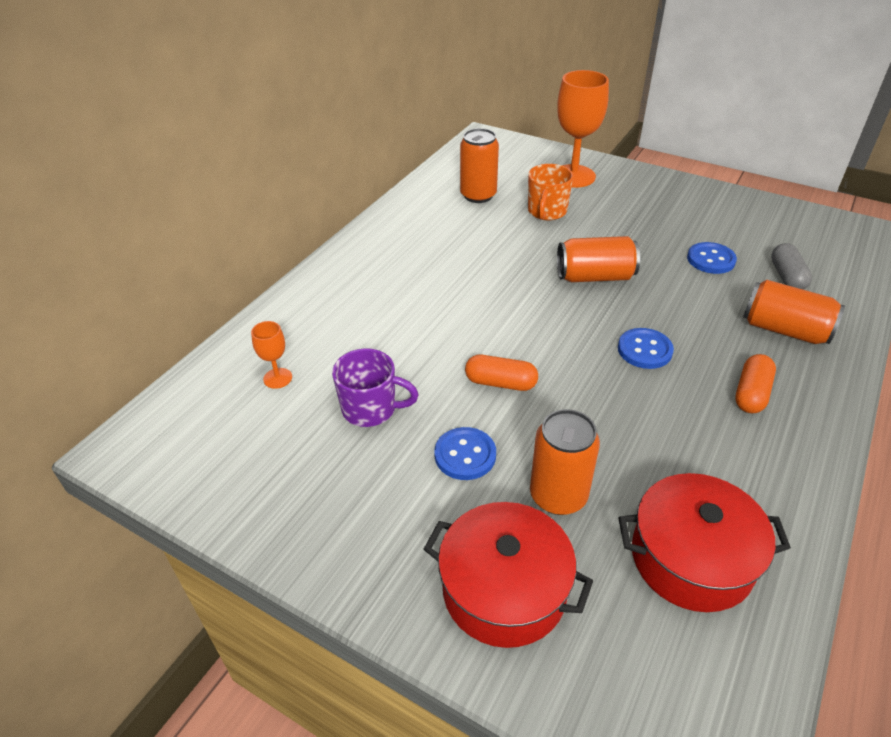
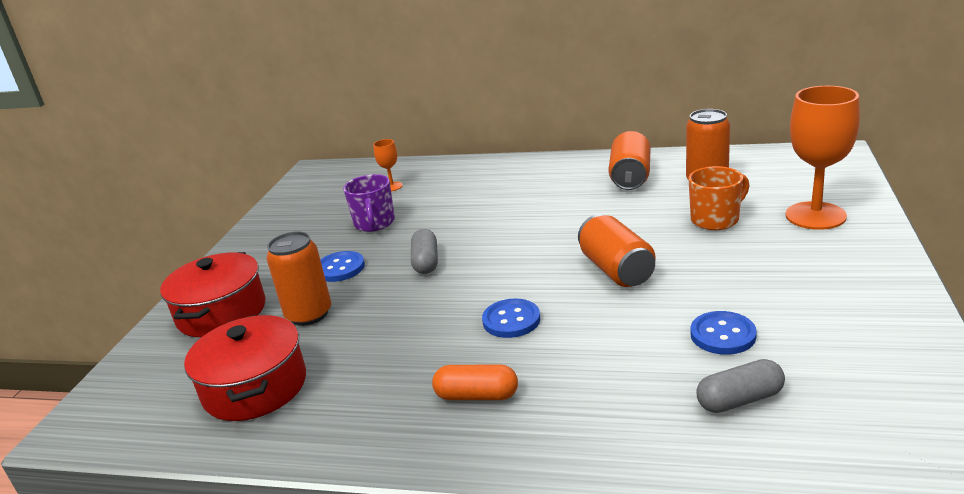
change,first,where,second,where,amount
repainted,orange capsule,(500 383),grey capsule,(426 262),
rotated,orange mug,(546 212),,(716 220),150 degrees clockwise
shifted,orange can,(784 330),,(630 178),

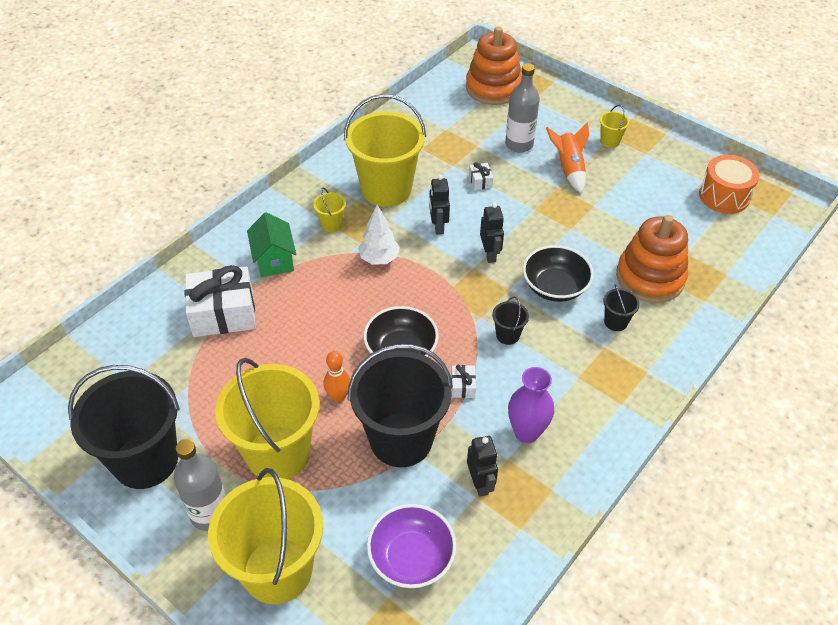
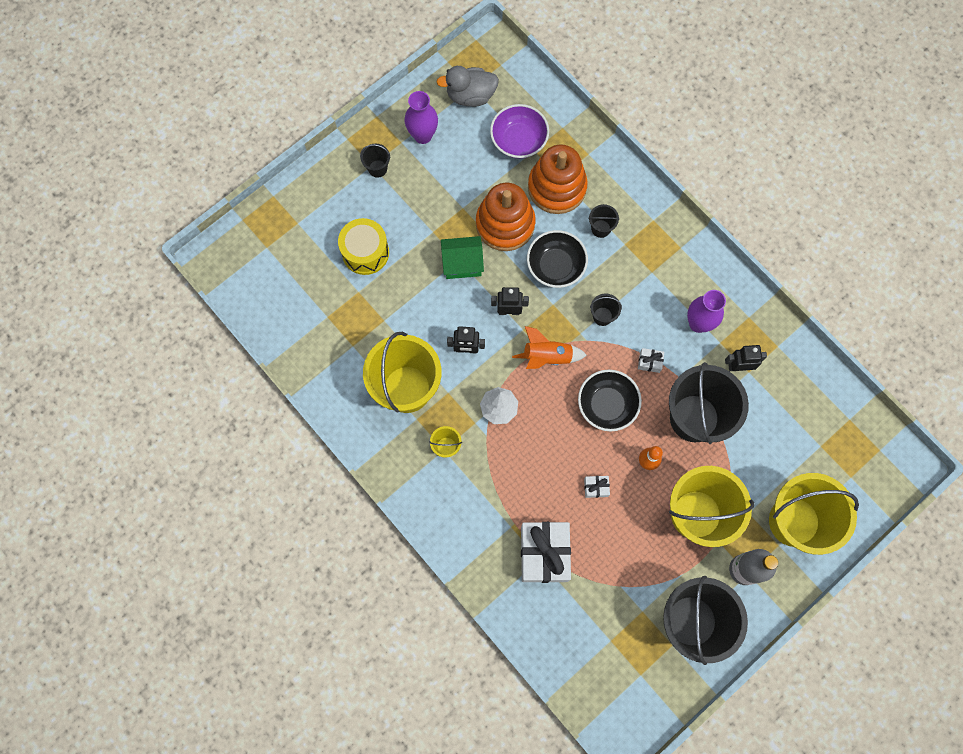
change,first,where,second,where,amount
shifted,green house,(274 260),,(462 264),
shifted,purple bowl,(411 557),,(519 140),
shifted,orange stacking toy,(493 88),,(505 224),
shifted,white gift,(480 181),,(596 487),
swapped,grey bottle,(519 144),yellow drum,(365 252),
shifted,orange rocket,(568 169),,(547 356),
repainted,yellow bucket,(610 141),black bucket,(377 168),
swapped,orange drum,(724 196),grey duck,(470 95),
new,,,purple vase,(423 135),

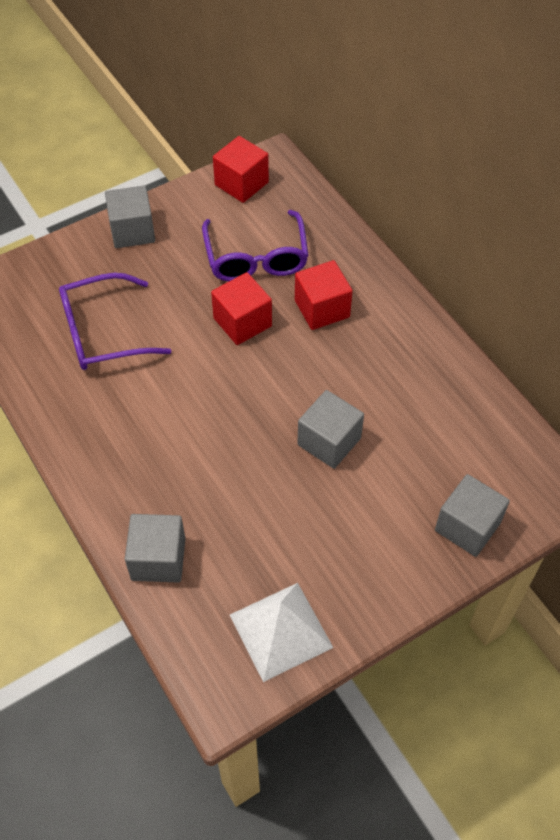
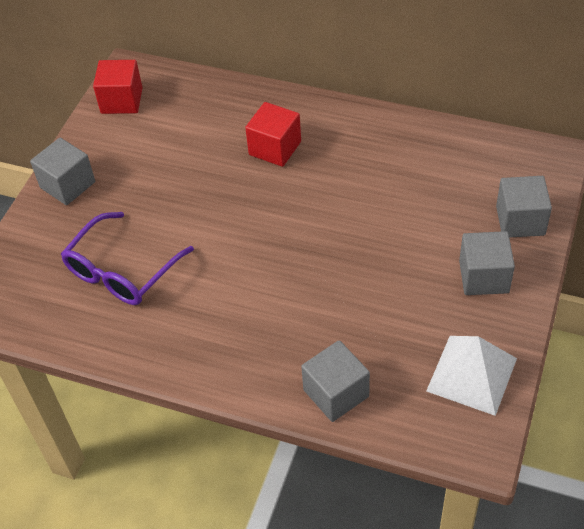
change,first,where,second,where,amount
gone,purple glasses,(256 258),,,
gone,red cube,(242 322),,,
shifted,grey cube,(329 441),,(483 277),

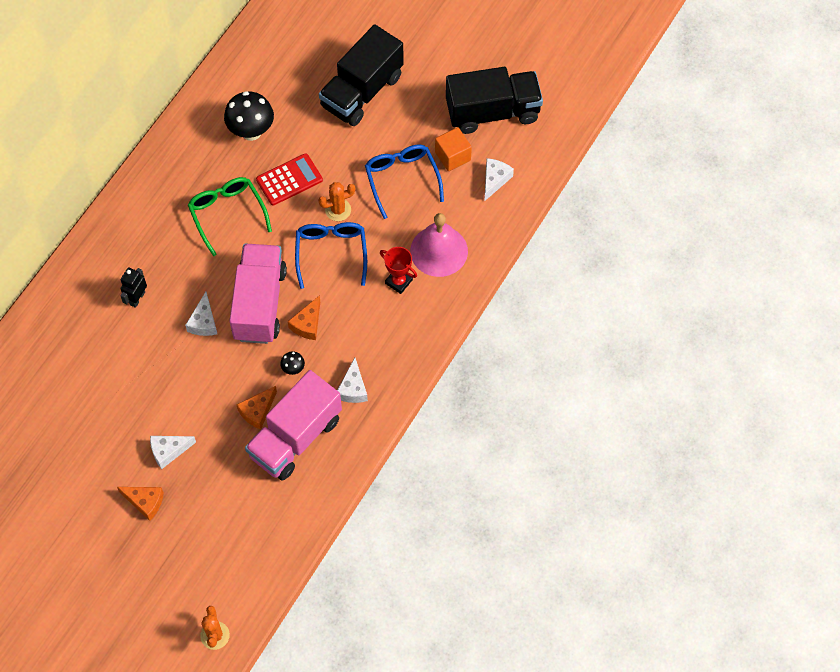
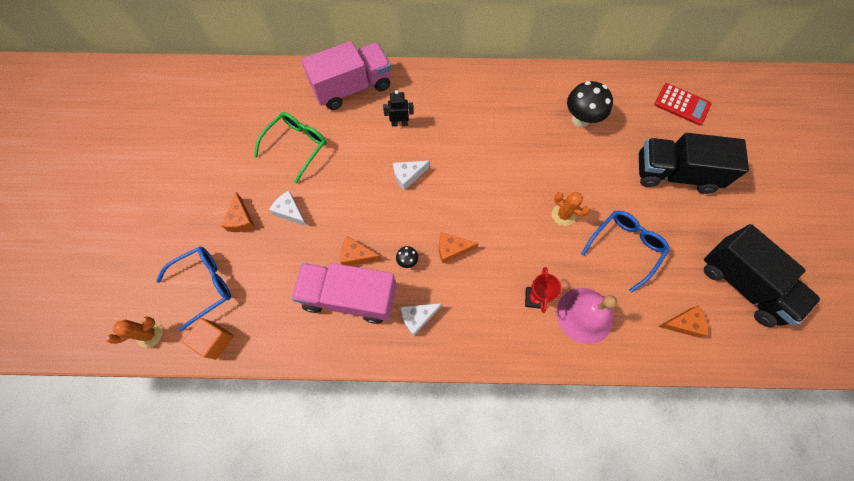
change,first,where,second,where,amount
shifted,green glasses,(227 214),,(296 146),
shifted,pink truck,(259 304),,(352 87),
shifted,red calculator,(289 180),,(682 104),
shifted,blue glasses,(331 253),,(204 285),
shifted,orange cube,(452 156),,(215 340),
repainted,white cheese,(494 180),orange cheese,(683 324),

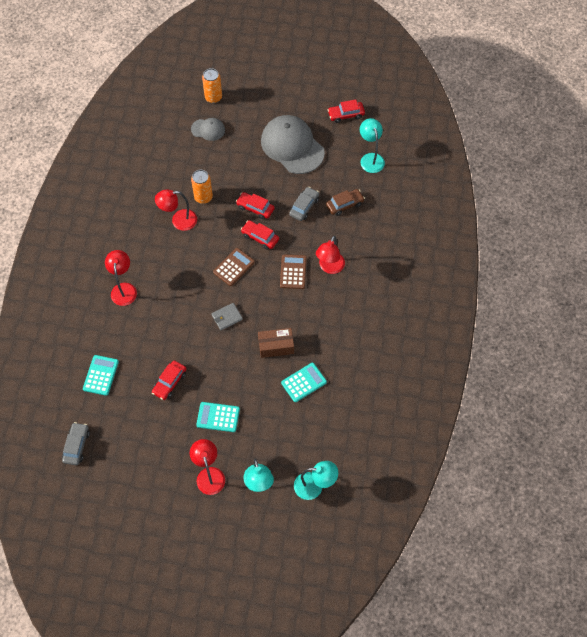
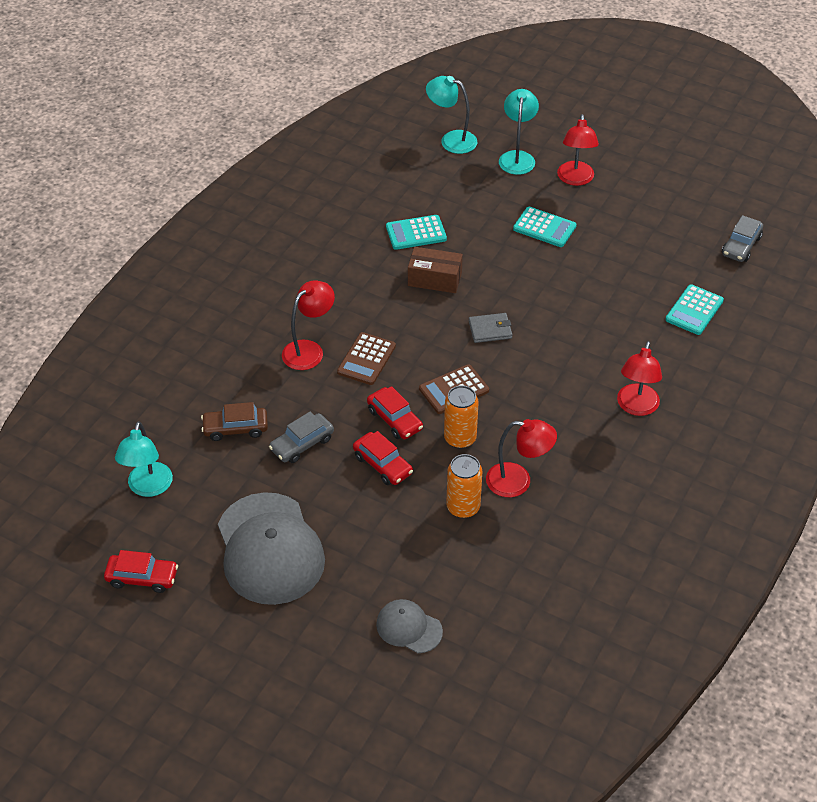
change,first,where,second,where,amount
gone,red car,(169 382),,,
shifted,orange can,(213 97),,(460 438),

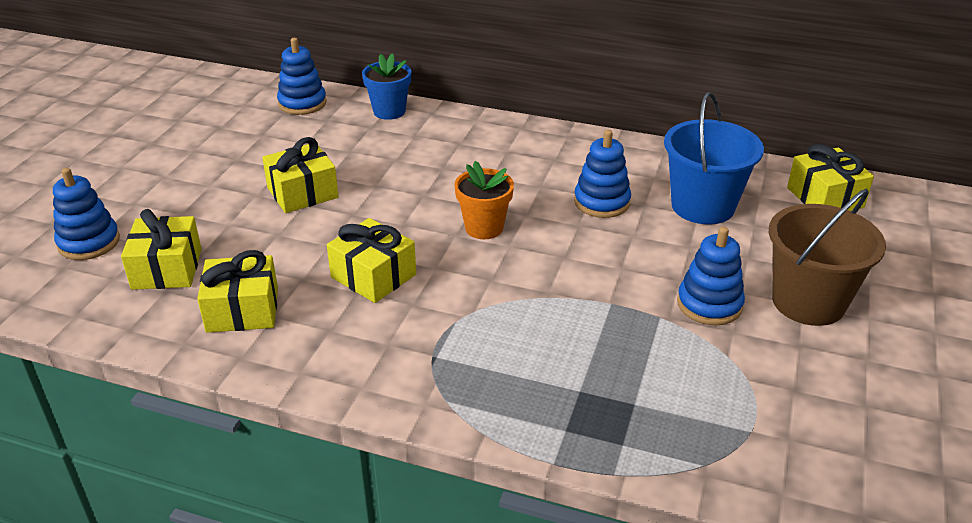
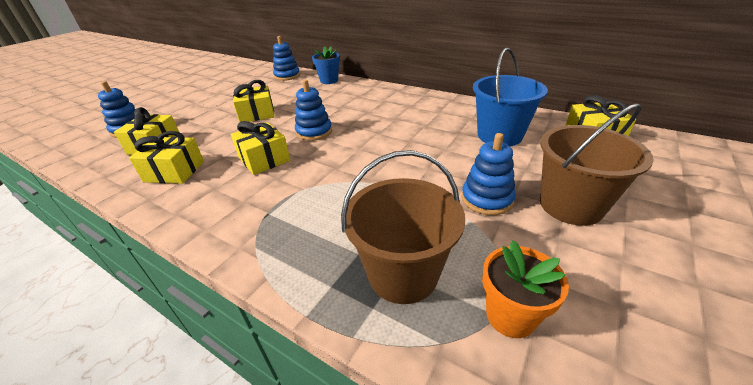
change,first,where,second,where,amount
shifted,orange flower pot,(484 228),,(510 316),
shifted,blue stacking toy,(601 202),,(314 132),
new,,,brown bucket,(403 274),

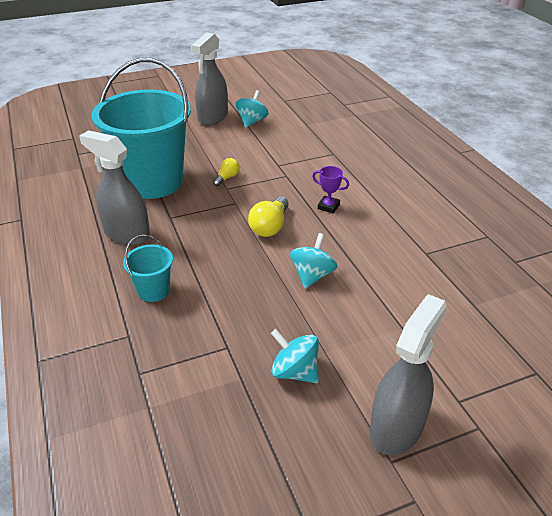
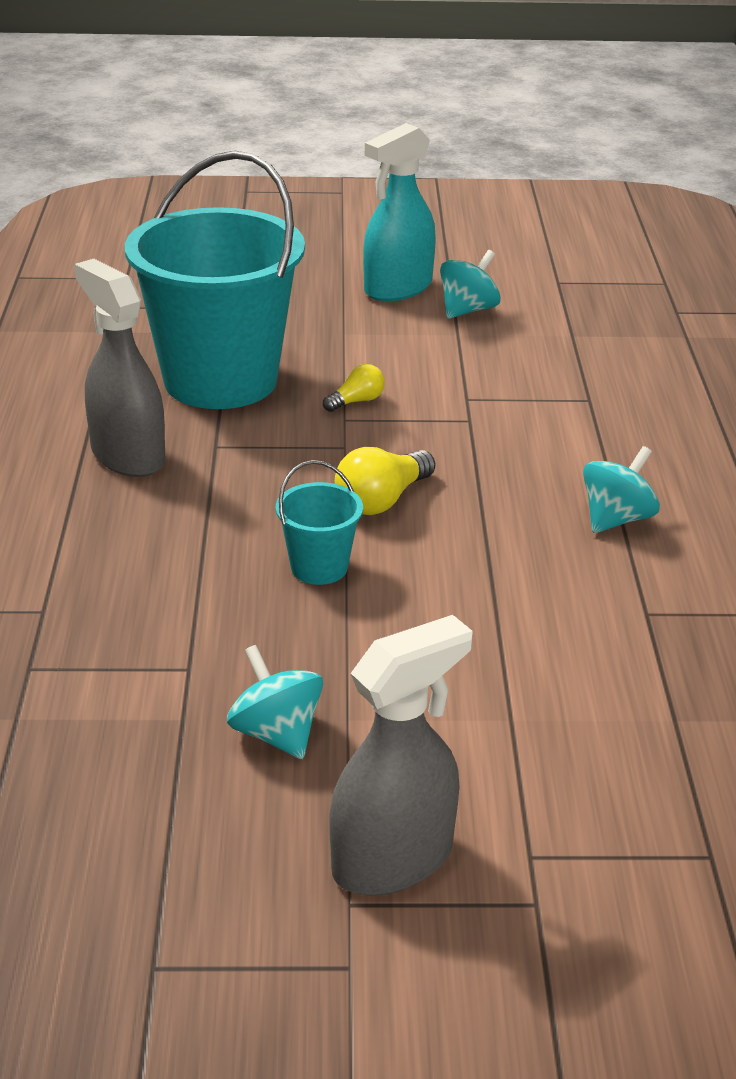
change,first,where,second,where,amount
shifted,turquoise bucket,(153 291),,(319 567),
repainted,grey spray bottle,(212 117),turquoise spray bottle,(397 288),
shifted,turquoise spinning top,(312 275),,(616 519),
gone,purple trophy,(328 206),,,

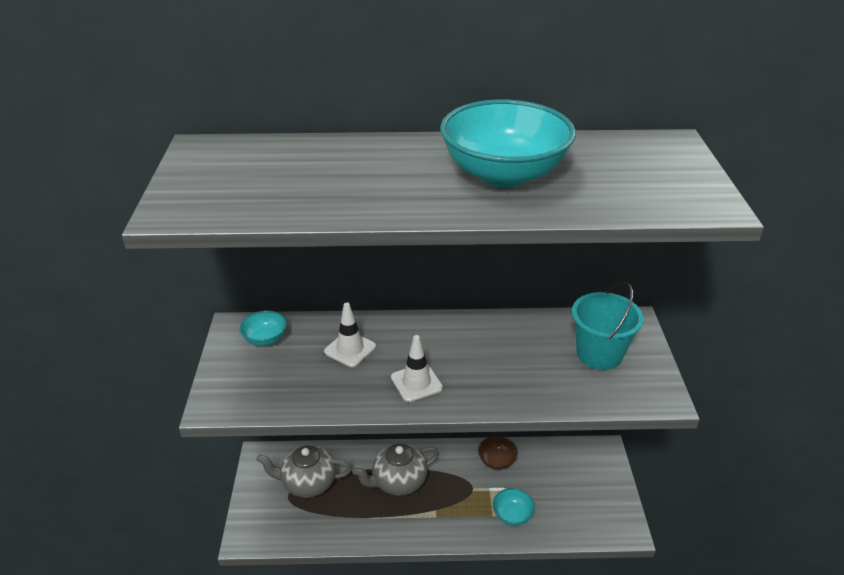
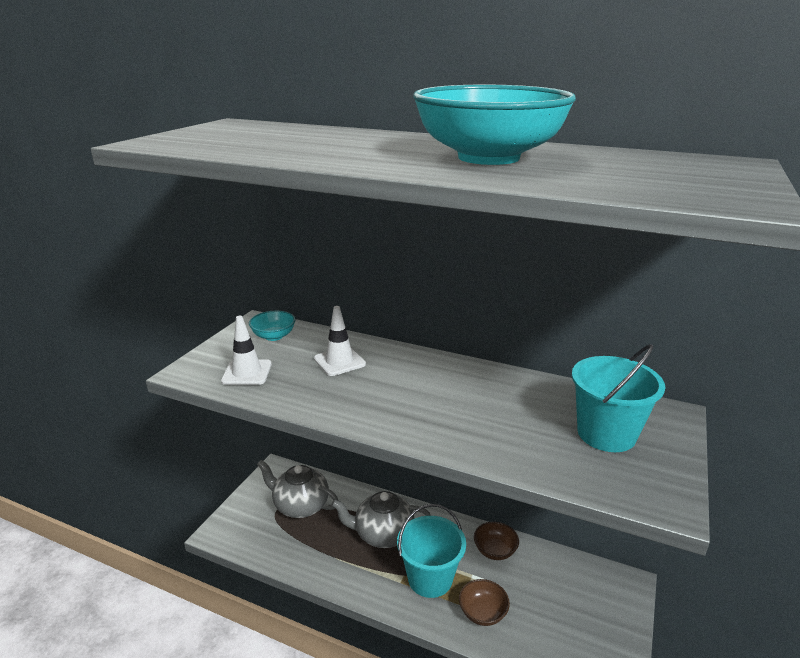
change,first,where,second,where,amount
shifted,white traffic cone,(416 382),,(247 372),
repainted,turquoise bowl,(512 515),brown bowl,(482 613),
new,,,turquoise bucket,(430 578),

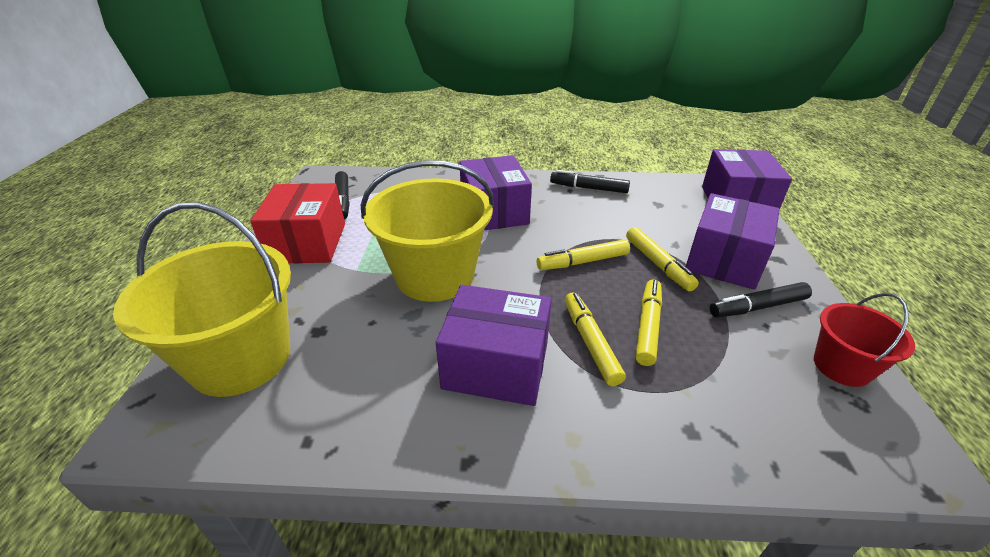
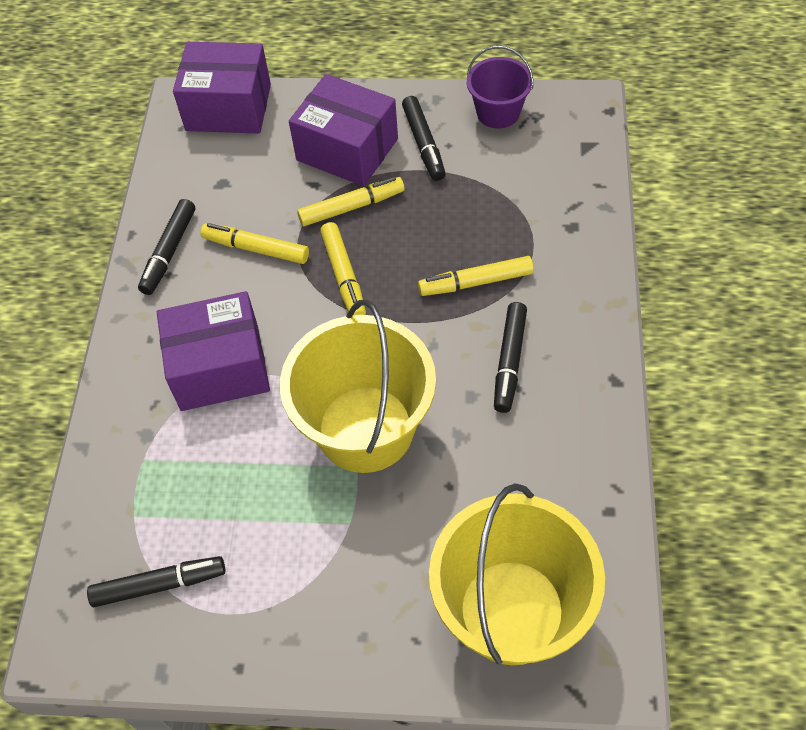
change,first,where,second,where,amount
gone,red box,(307 243),,,
swapped,purple box,(496 365),black marker,(509 361),
shifted,yellow marker,(648 326),,(256 249),
repainted,red bucket,(841 366),purple bucket,(498 112),

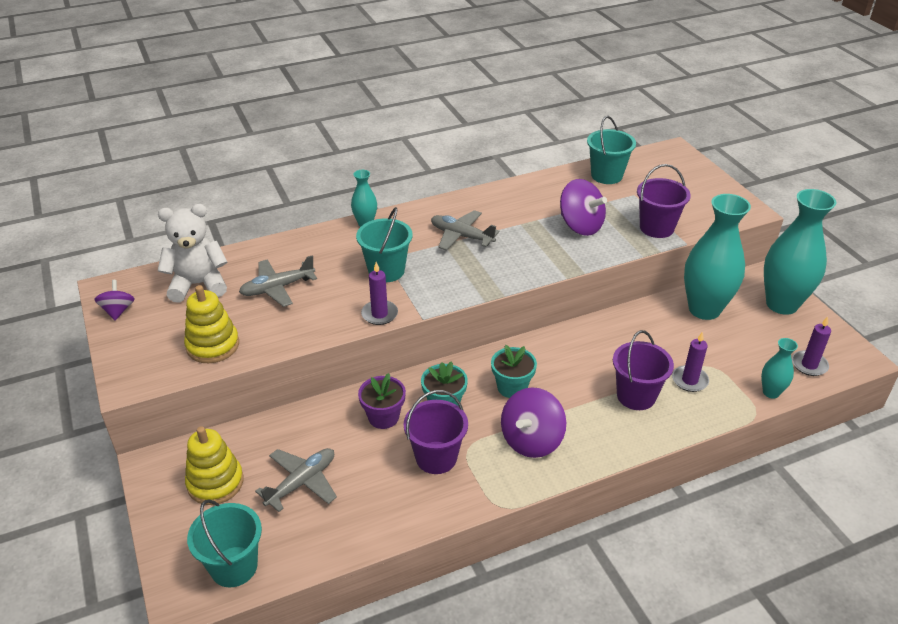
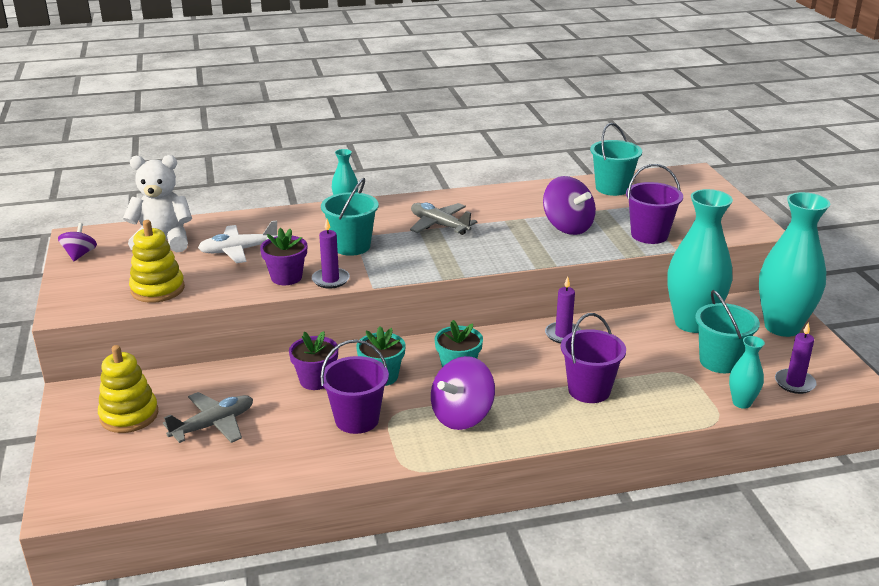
change,first,where,second,where,amount
shifted,turquoise bucket,(234 566),,(720 361),
repainted,grey plane,(277 288),white plane,(238 250),
shifted,purple candle,(689 380),,(563 334),
new,,,purple flower pot,(286 277),

